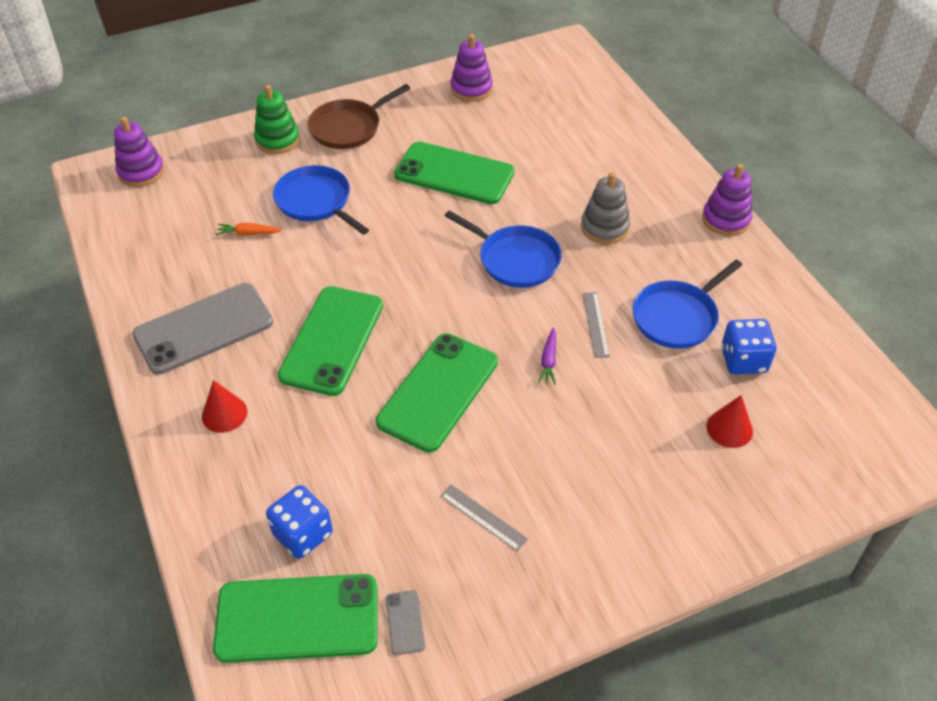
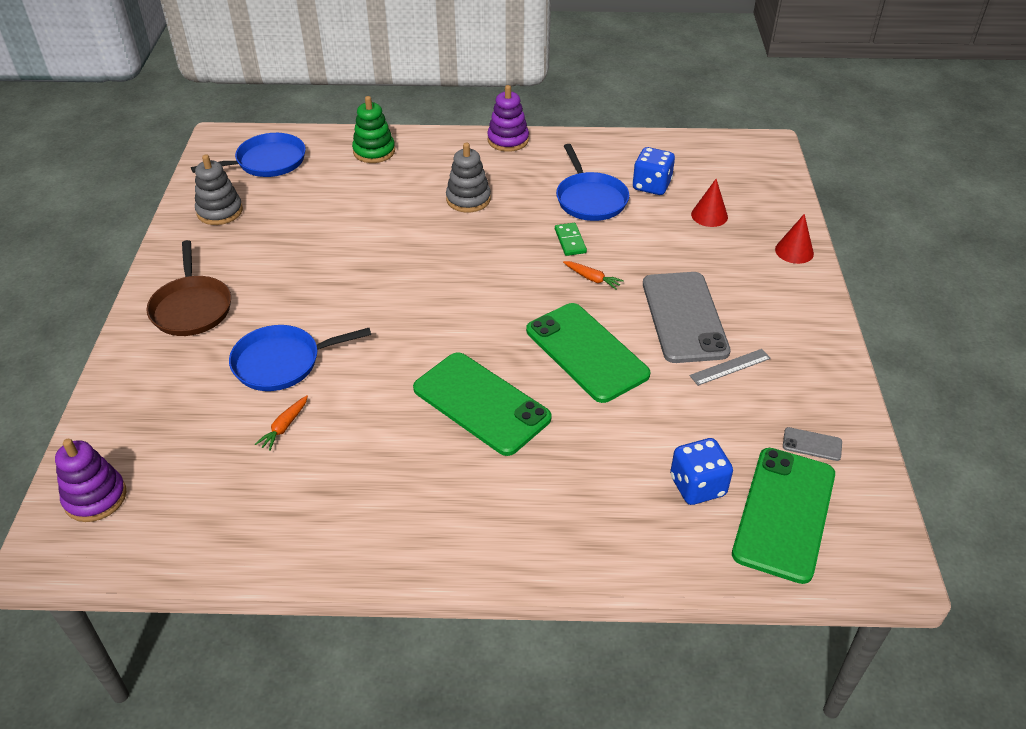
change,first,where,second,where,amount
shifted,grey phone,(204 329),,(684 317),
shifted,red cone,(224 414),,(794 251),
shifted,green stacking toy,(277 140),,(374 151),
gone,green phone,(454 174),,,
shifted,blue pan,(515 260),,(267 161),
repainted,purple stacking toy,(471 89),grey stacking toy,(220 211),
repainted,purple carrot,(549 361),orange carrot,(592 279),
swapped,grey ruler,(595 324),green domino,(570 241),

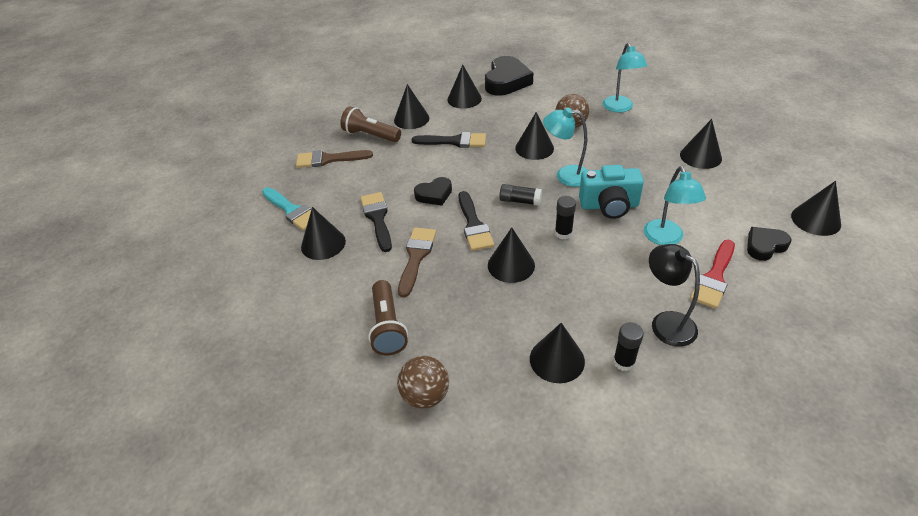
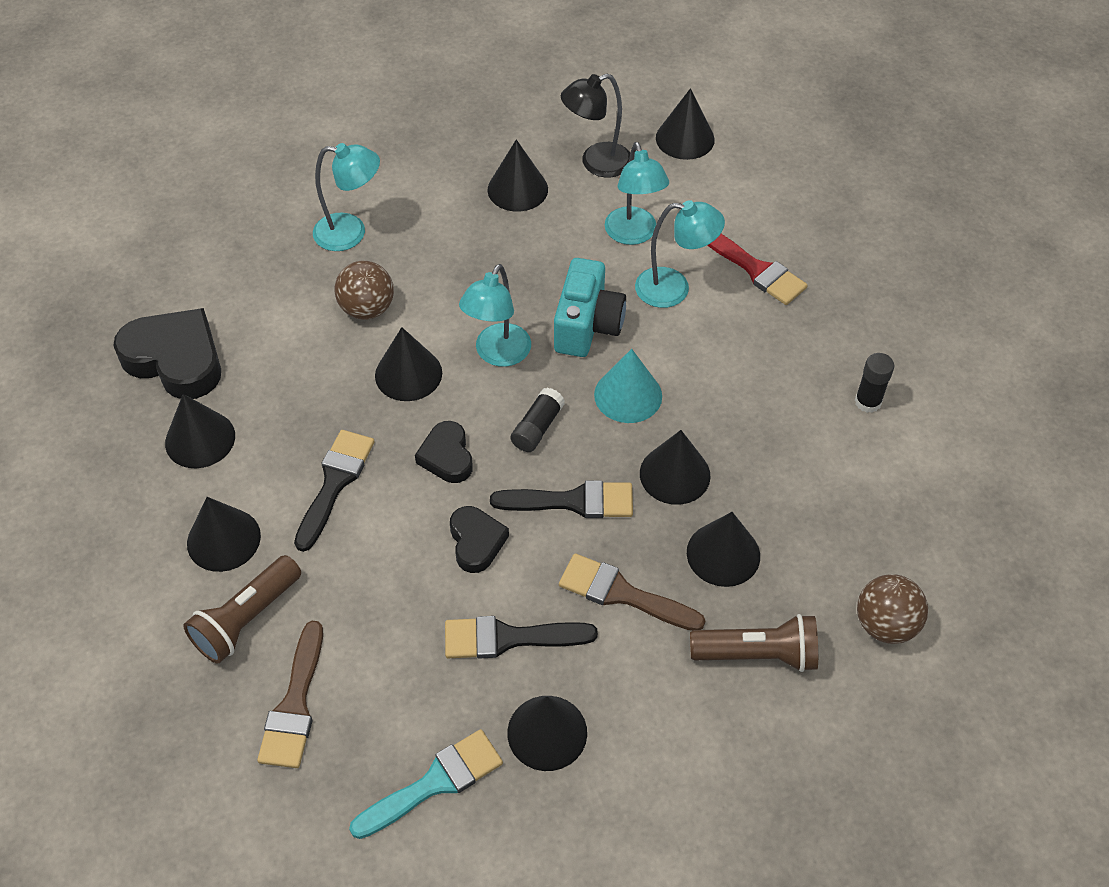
change,first,where,second,where,amount
shifted,black cone,(557 359),,(723 554),
swapped,black glue stick,(563 233),turquoise cone,(628 395),
shifted,black lamp,(666 322),,(596 163),
shifted,black heart,(765 246),,(447 456),
new,,,turquoise lamp,(633 234),

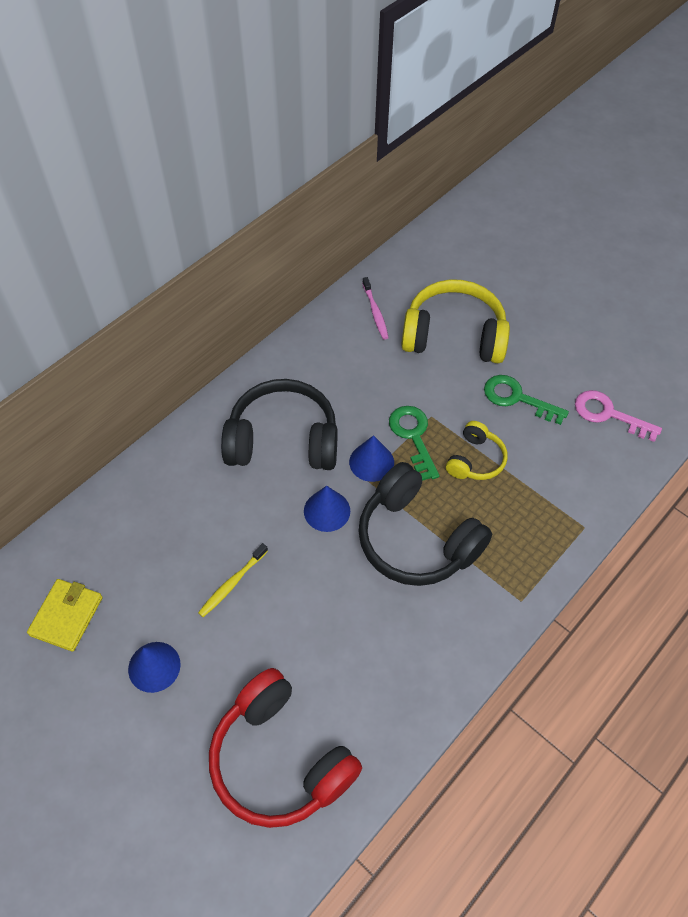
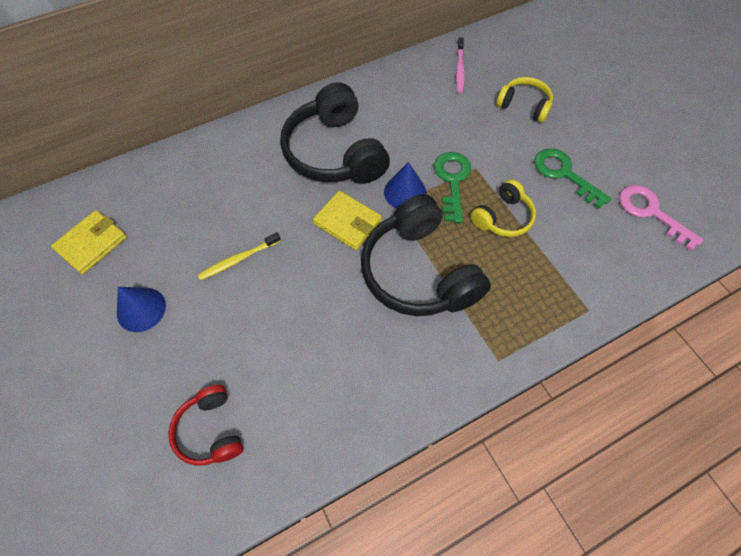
change,first,where,second,where,amount
scaled,red headphones,(280 759),,(210 430),x0.53
rotated,black headphones,(283 440),,(335 152),135 degrees counterclockwise
swapped,blue cone,(327 511),yellow wallet,(347 222),
scaled,yellow headphones,(454 335),,(524 105),x0.53

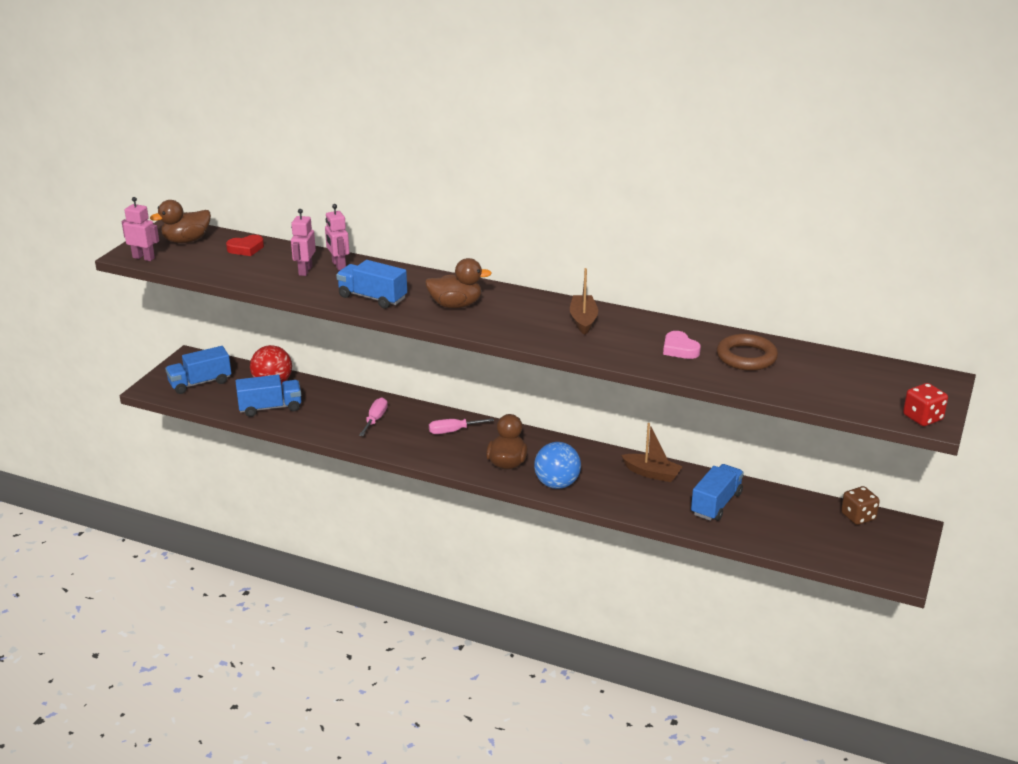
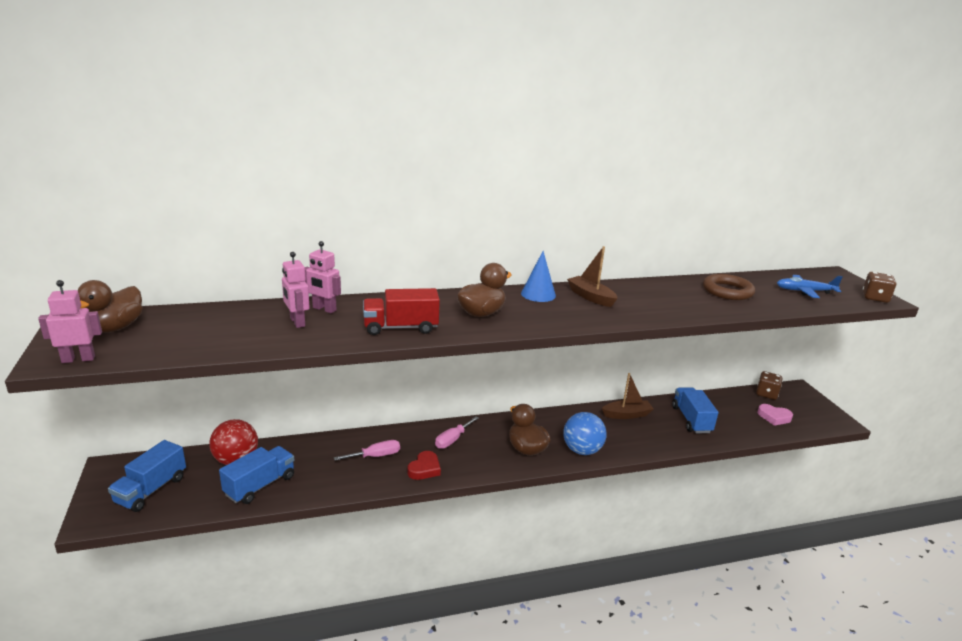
change,first,where,second,where,amount
shifted,red heart,(246 249),,(424 469),
repainted,blue truck,(372 298),red truck,(400 327),
rotated,pink screwdriver,(375 419),,(376 456),90 degrees clockwise
shifted,pink heart,(679 349),,(774 417),
repainted,red dice,(922 418),brown dice,(875 298),
new,,,blue cone,(538 294),
new,,,blue plane,(805 291),

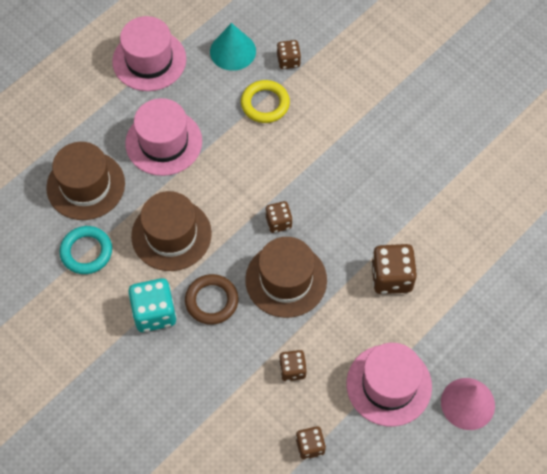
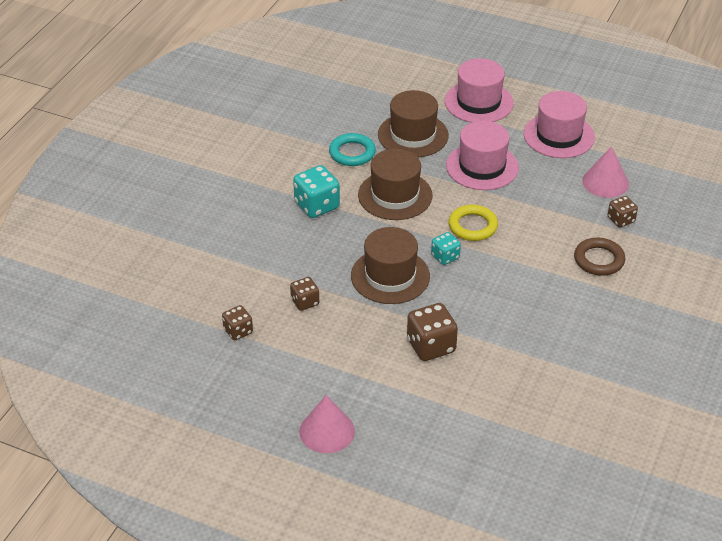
change,first,where,second,where,amount
shifted,brown ring,(211 301),,(599 260),
repainted,turquoise cone,(233 51),pink cone,(605 182),
shifted,yellow ring,(265 104),,(473 226),
repainted,brown dice,(278 222),turquoise dice,(445 257),
shifted,pink hat,(389 385),,(478 102),

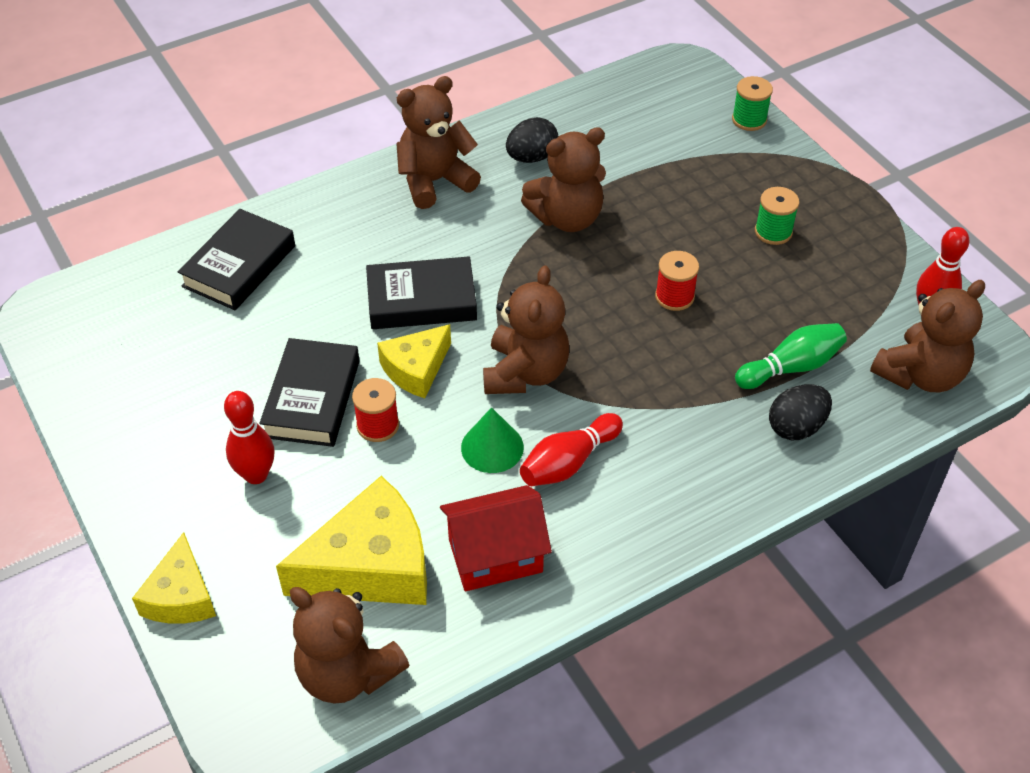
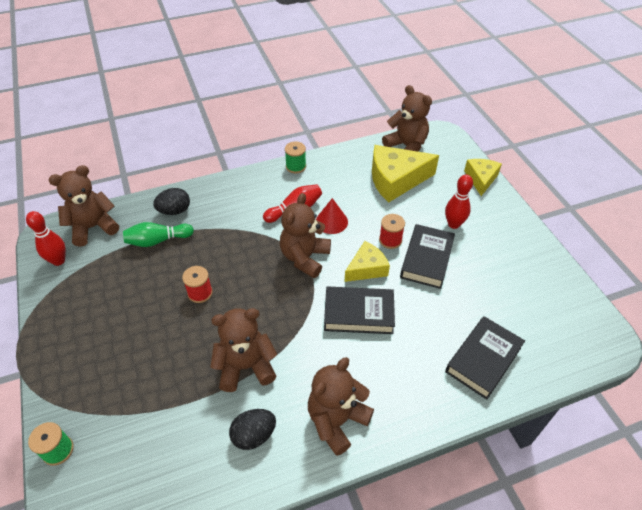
change,first,where,second,where,amount
rotated,brown teddy bear,(435 181),,(337 420),150 degrees clockwise
gone,red house,(495 556),,,
repainted,green cone,(492 447),red cone,(331 221),
shifted,green spool,(773 232),,(296 166),

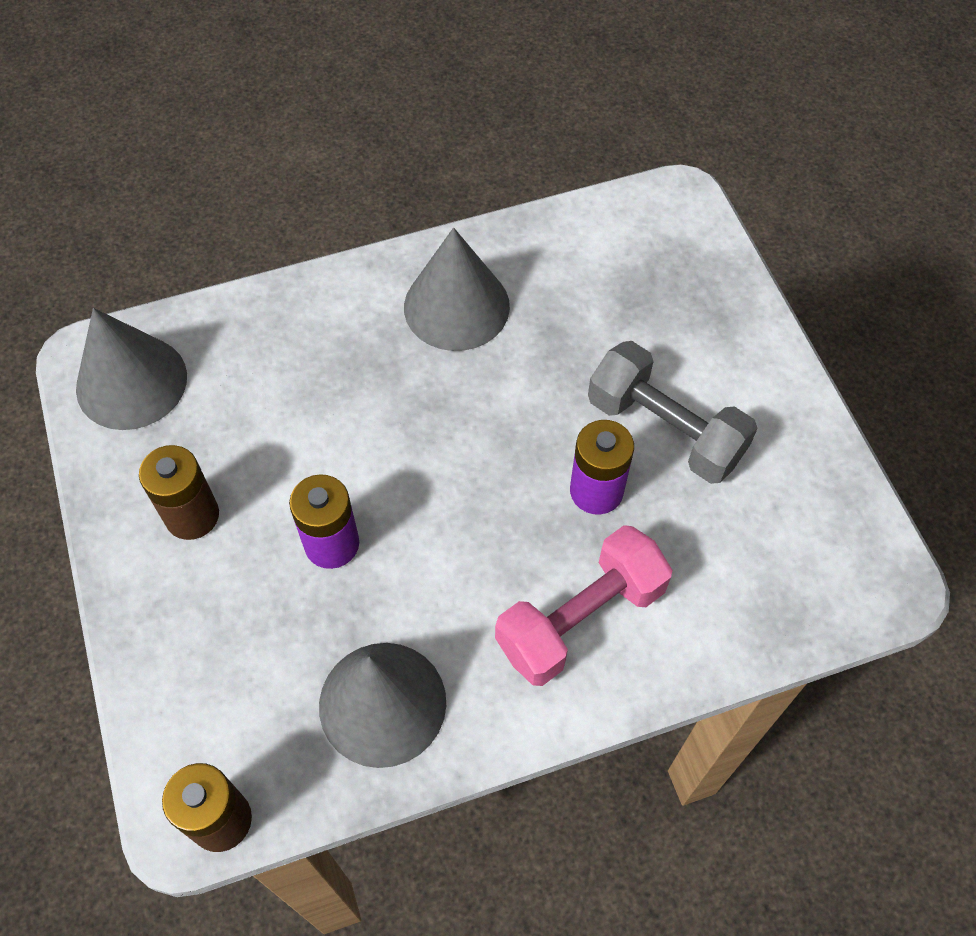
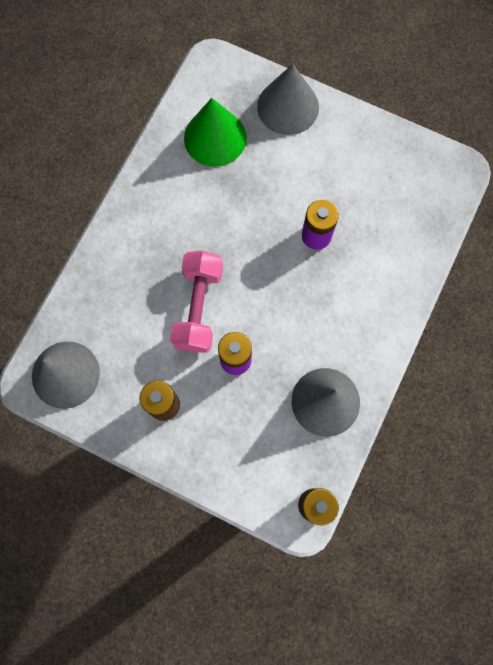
change,first,where,second,where,amount
shifted,grey cone,(456 306),,(288 106),
shifted,pink dumbbell,(580 618),,(198 307),
gone,grey dumbbell,(665 430),,,
new,,,green cone,(215 138),

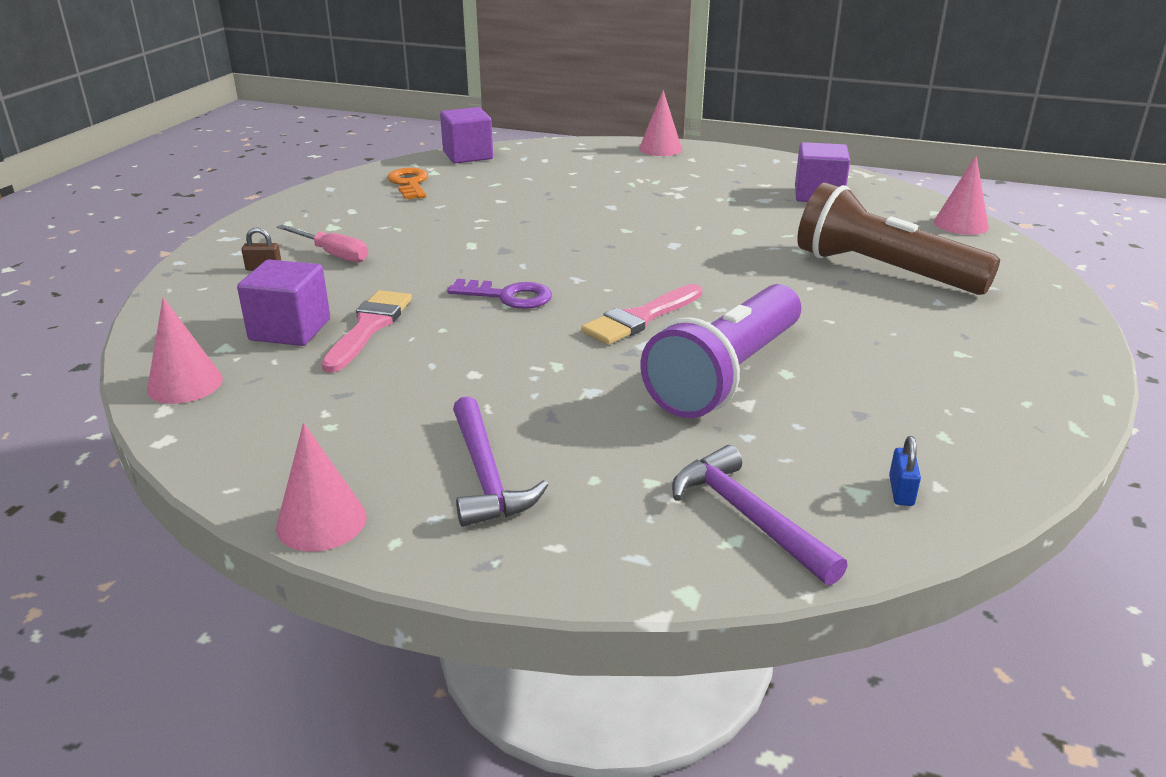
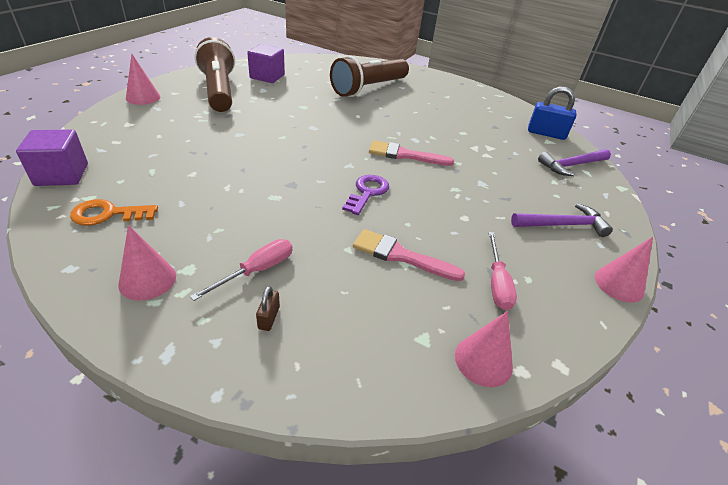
change,first,where,second,where,amount
gone,purple cube,(290 330),,,
rotated,pink brush,(641 318),,(405 155),135 degrees clockwise
gone,purple flashlight,(727 374),,,
scaled,blue padlock,(901 491),,(546 133),x2.08
shifted,pink cone,(961 224),,(147 280),
new,,,brown flashlight,(219 91),
new,,,pink screwdriver,(497 283),

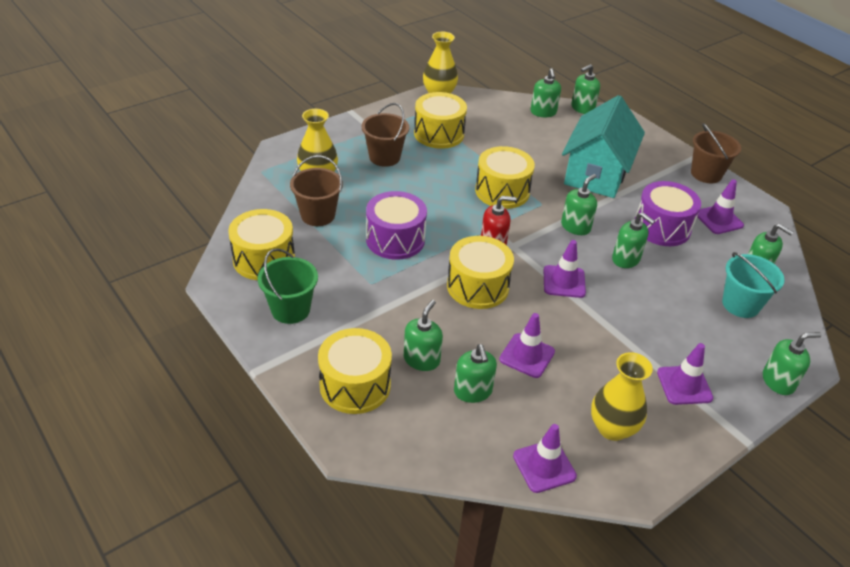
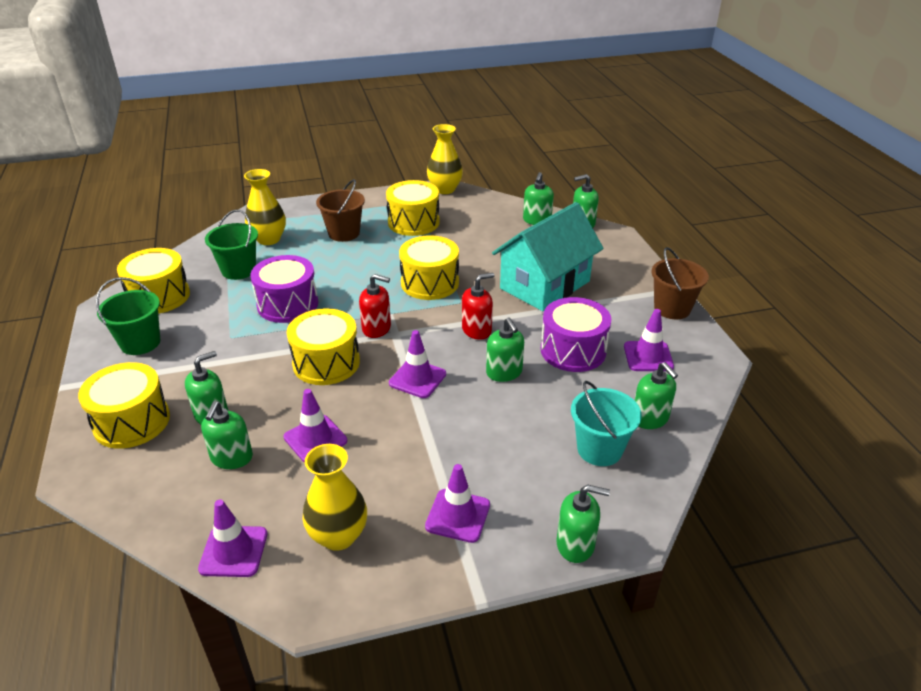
change,first,where,second,where,amount
repainted,brown bucket,(318 215),green bucket,(238 270),
repainted,green soap dispenser,(575 227),red soap dispenser,(477 330),

